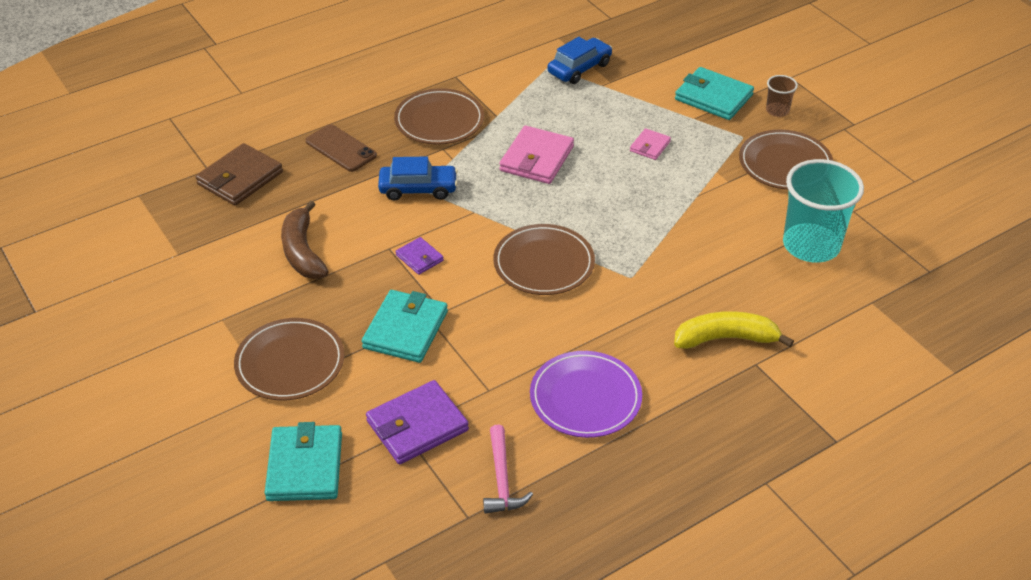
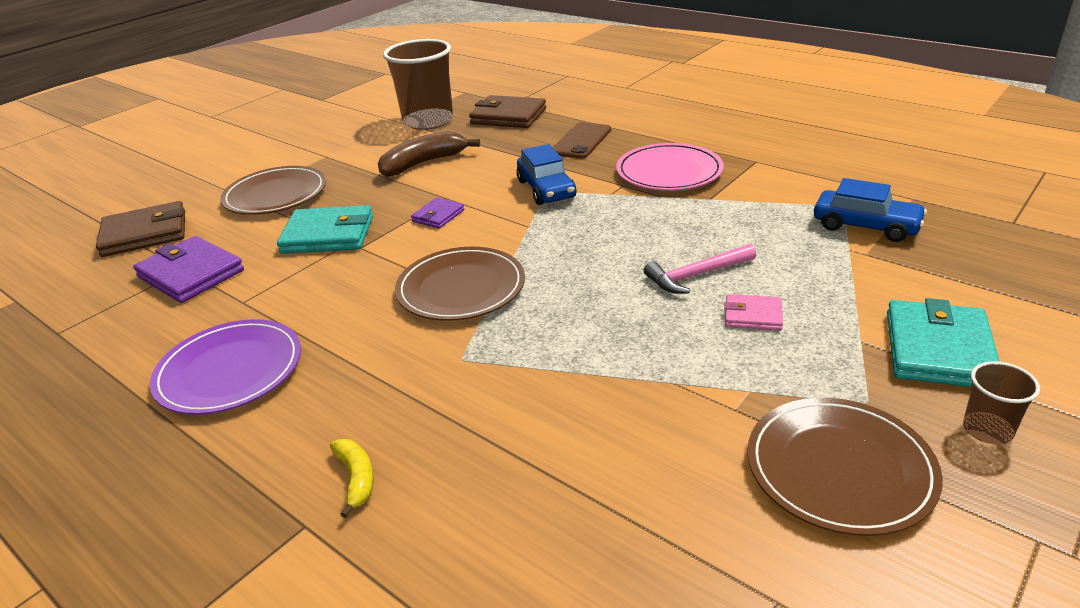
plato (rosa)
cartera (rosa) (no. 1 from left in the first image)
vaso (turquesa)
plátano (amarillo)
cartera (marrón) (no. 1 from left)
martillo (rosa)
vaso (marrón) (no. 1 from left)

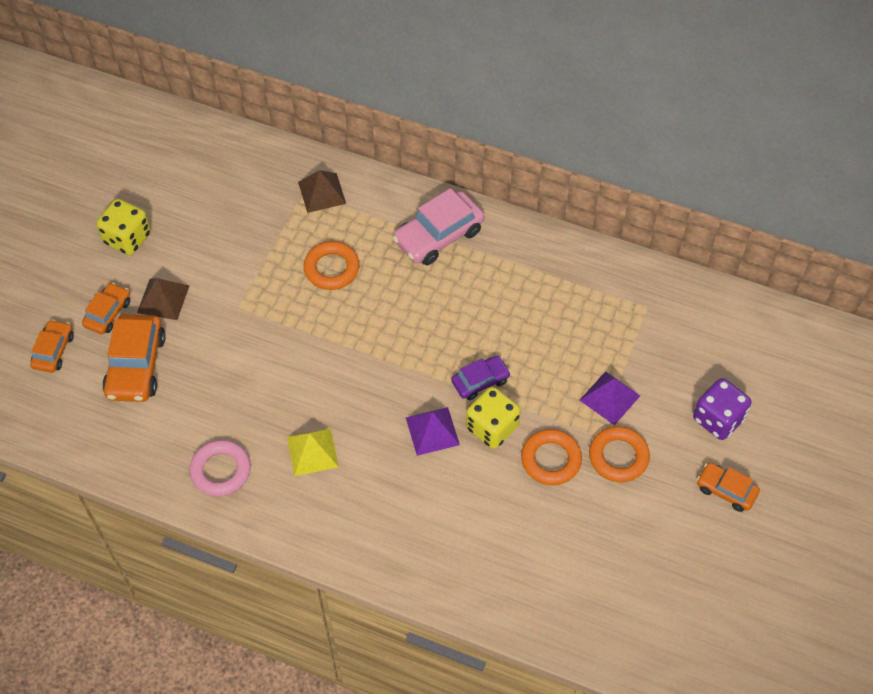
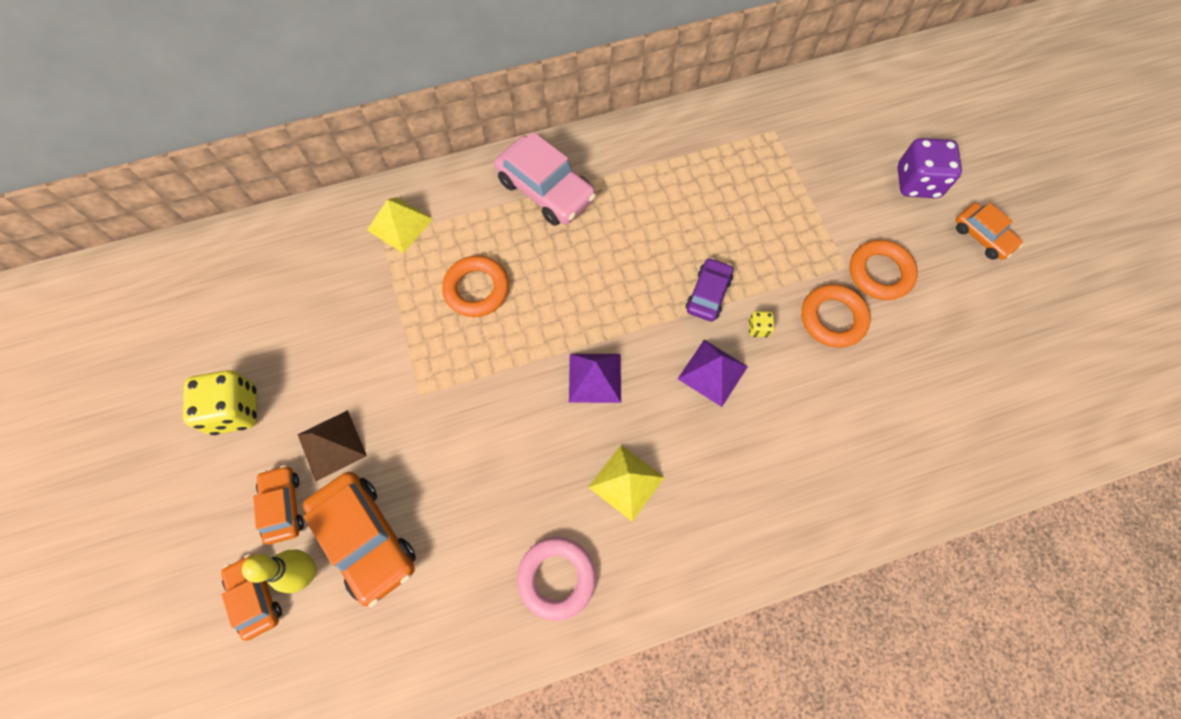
pirámide (amarillo) (no. 1 from left)
coche (rosa)
pirámide (morado) (no. 1 from left)
dado (amarillo) (no. 2 from left)
coche (naranja) (no. 4 from left)
bolo (amarillo)

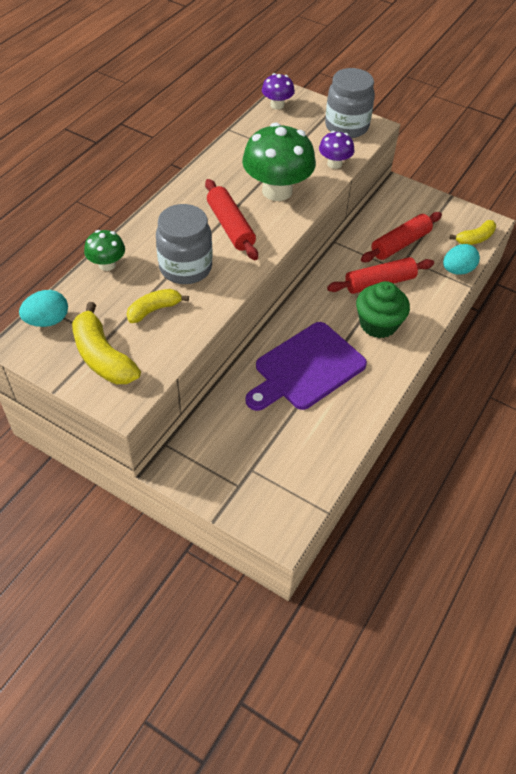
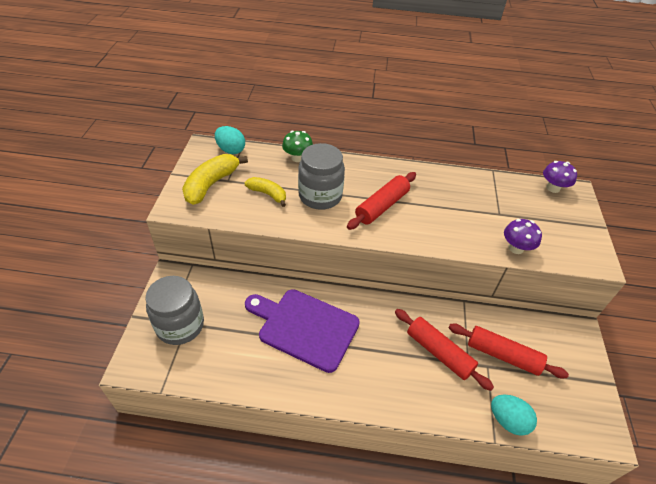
tarro (gris) (no. 1 from left)
seta (verde) (no. 2 from left in the first image)
plátano (amarillo) (no. 3 from left in the first image)
magdalena (verde)

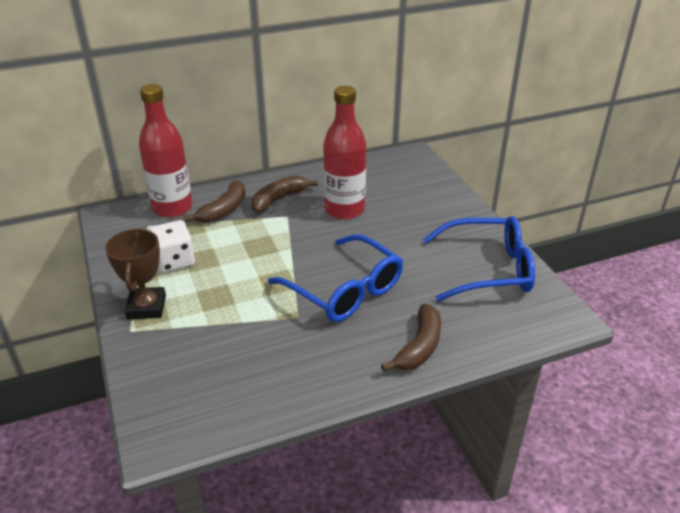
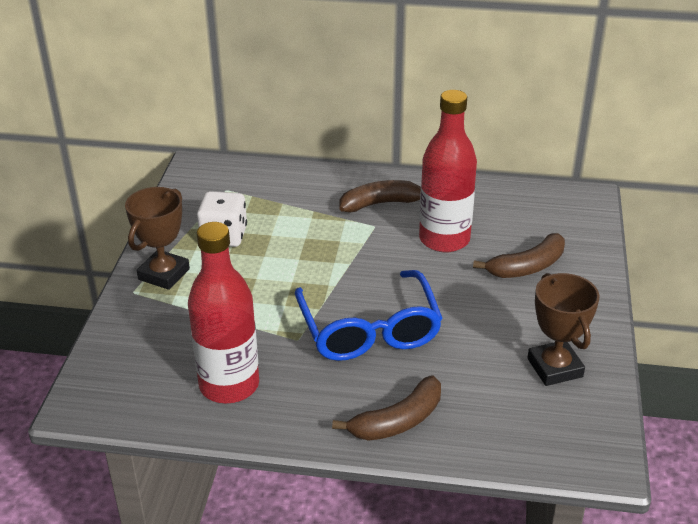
botella (rojo) (no. 1 from left)
plátano (marrón) (no. 3 from left)
trofeo (marrón) (no. 2 from left)

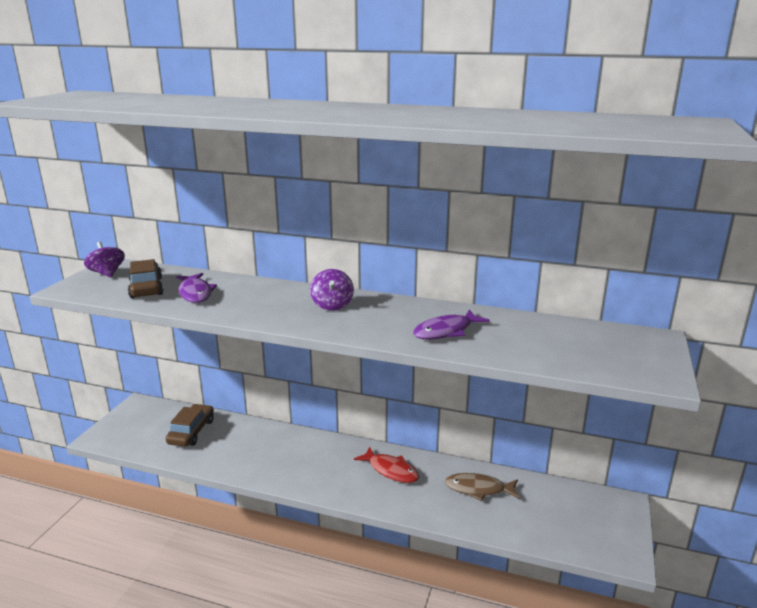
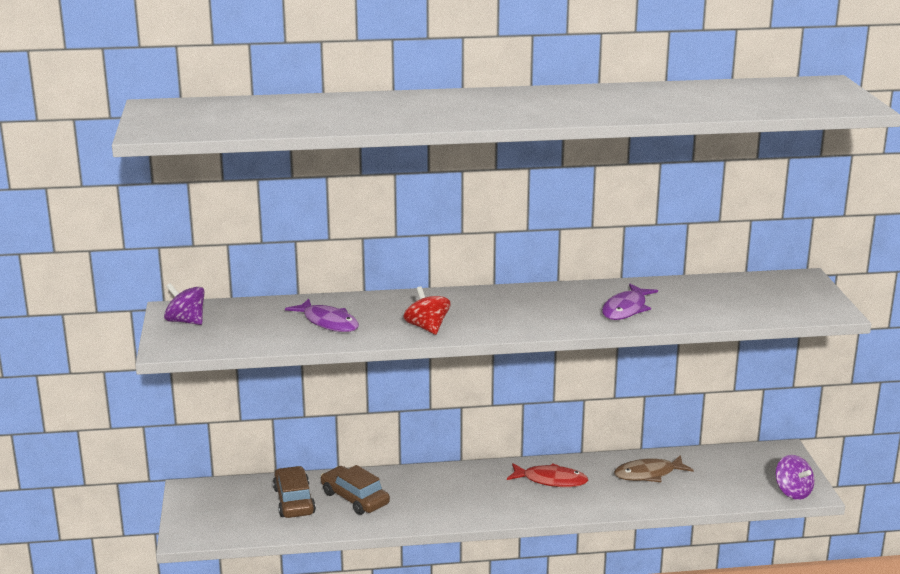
coche (marrón) (no. 2 from left)
peonza (morado) (no. 2 from left)
peonza (rojo)

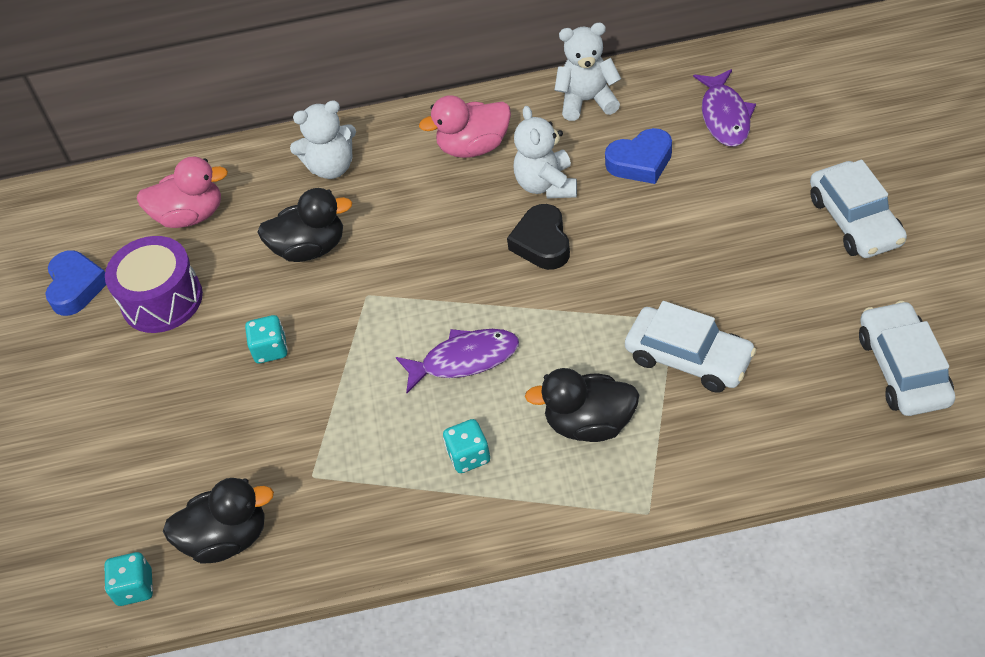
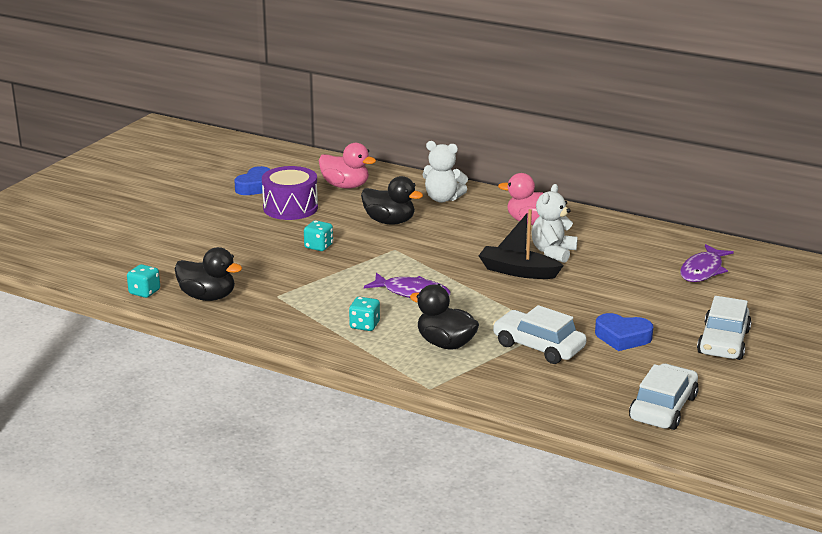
osito (blanco) (no. 3 from left in the first image)
corazón (azul) (no. 2 from left)
barco (negro)
coche (blanco) (no. 1 from left)

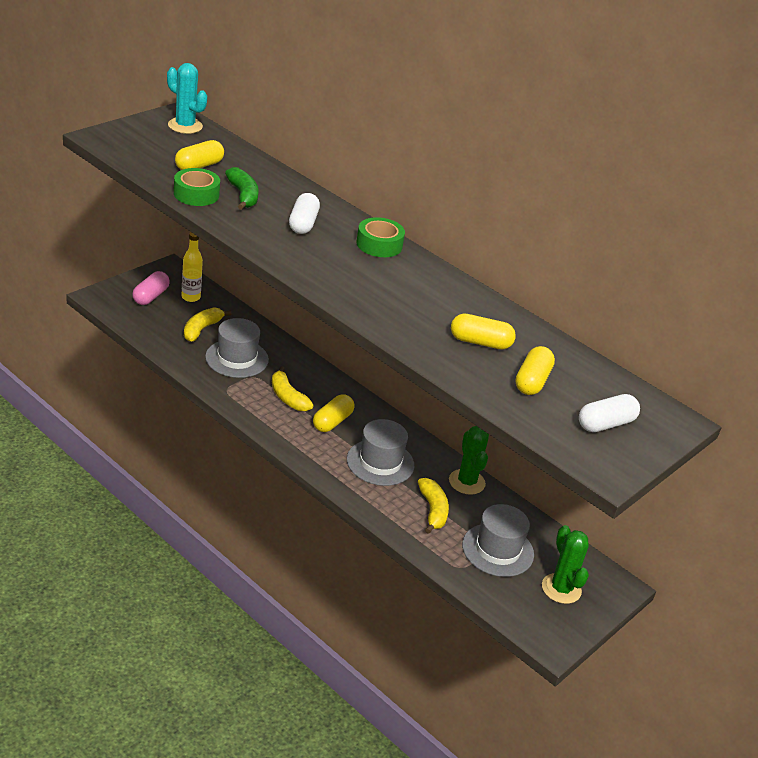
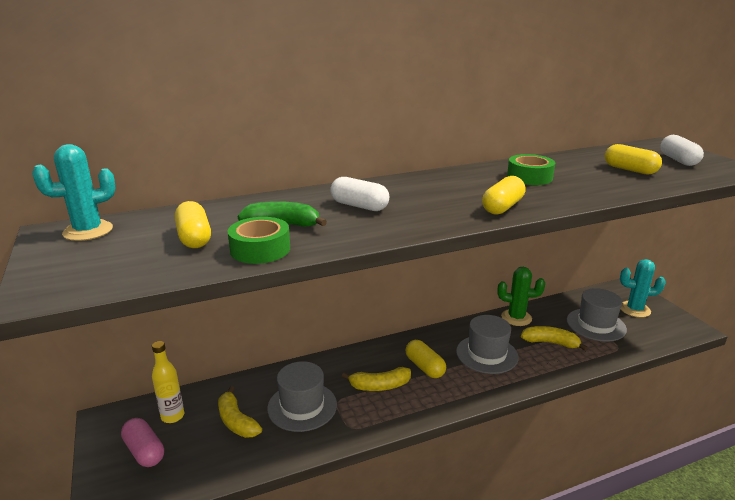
cinta adhesiva (verde) (no. 2 from left)
cápsula (amarillo) (no. 3 from left)
cactus (turquesa) (no. 2 from left)

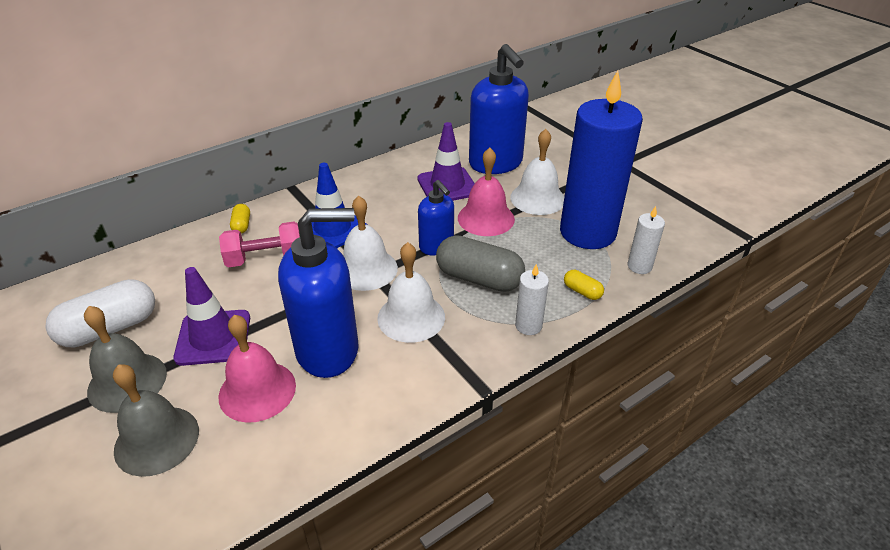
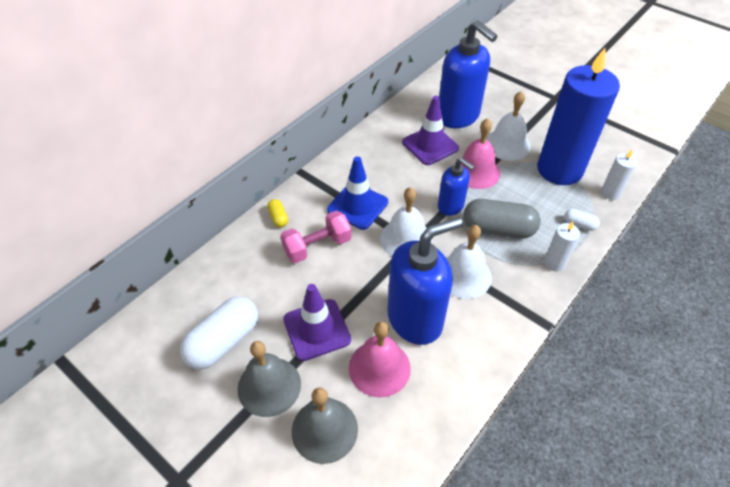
cápsula (blanco) (no. 2 from left)

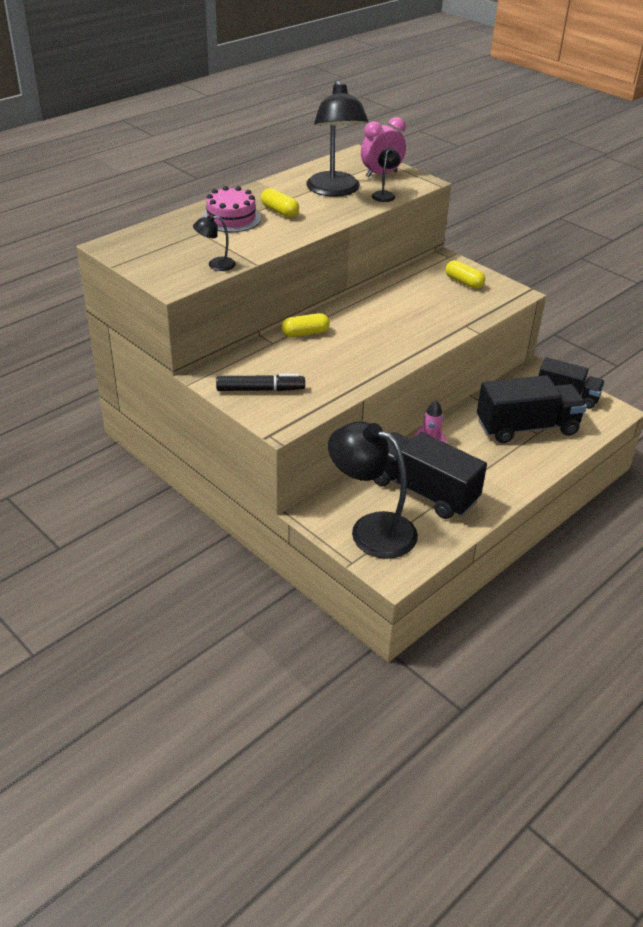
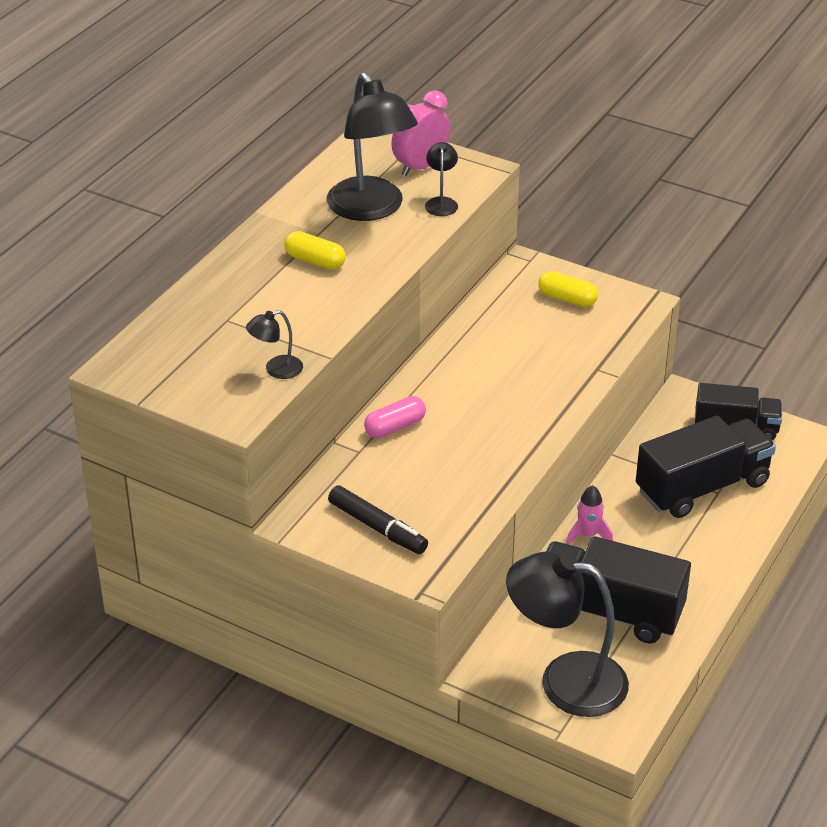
tarta (rosa)
cápsula (rosa)
rotulador (negro)

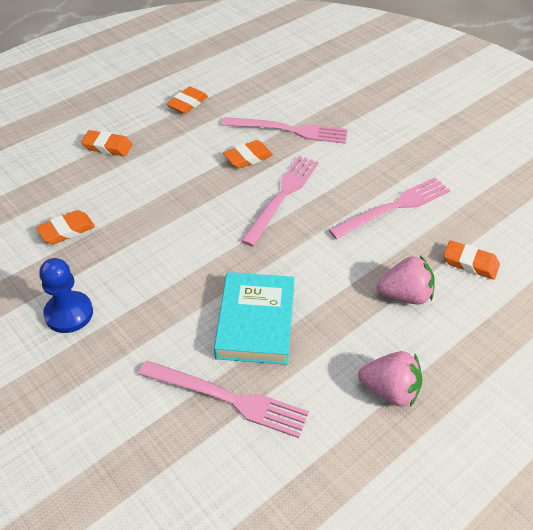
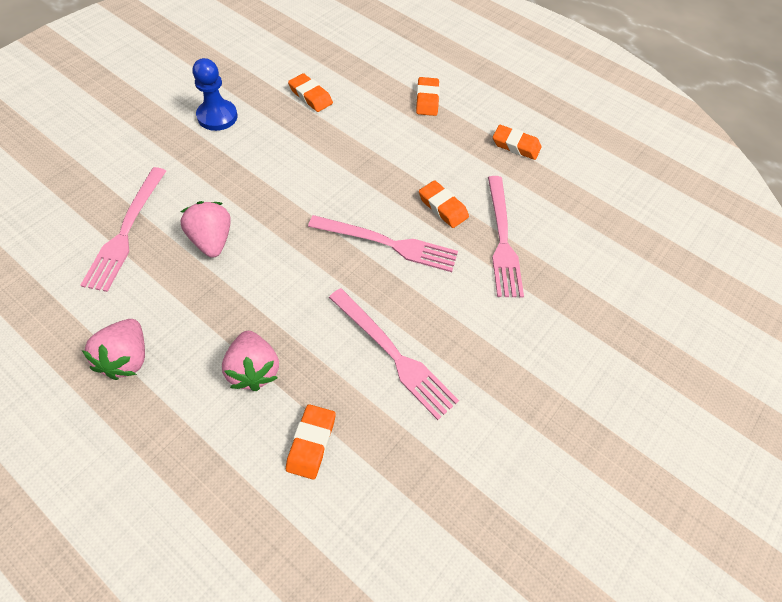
fresa (rosa) (no. 2 from left)

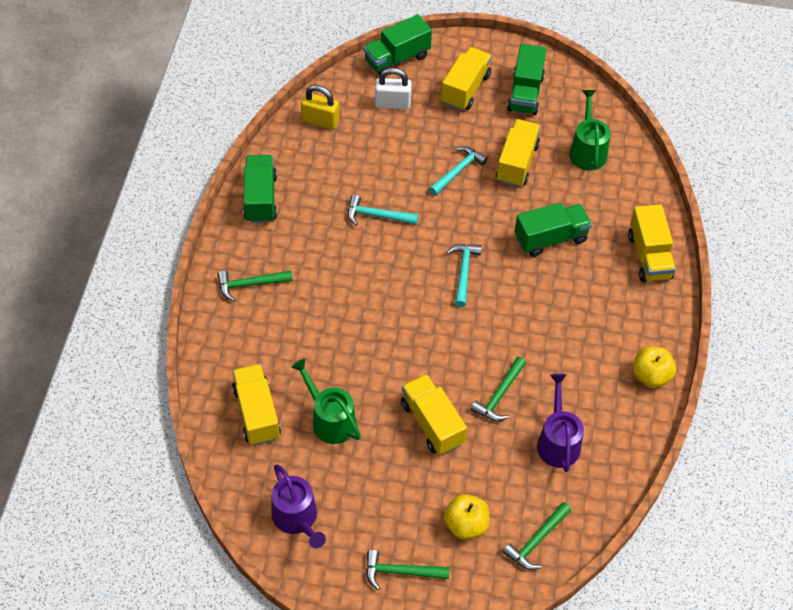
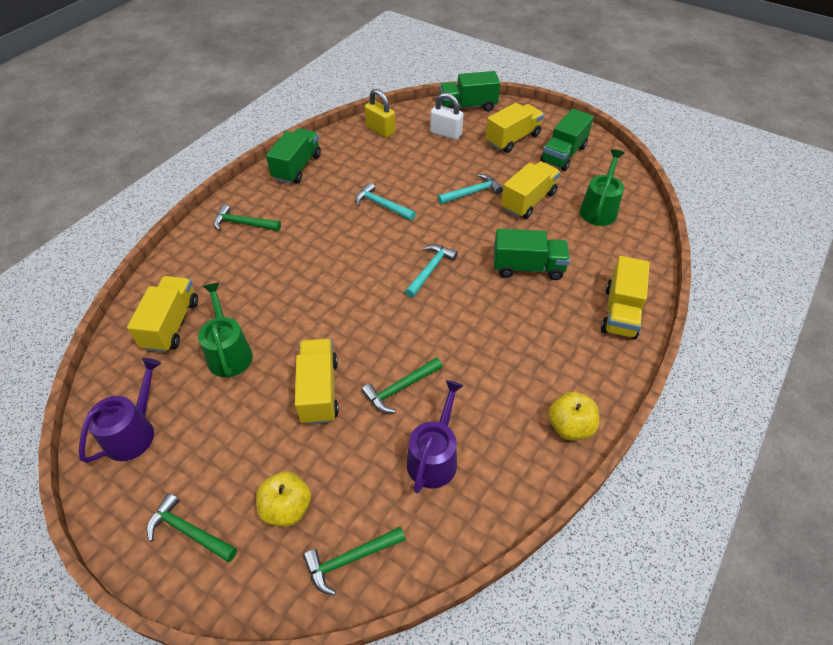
regadera (morado) (no. 1 from left)

